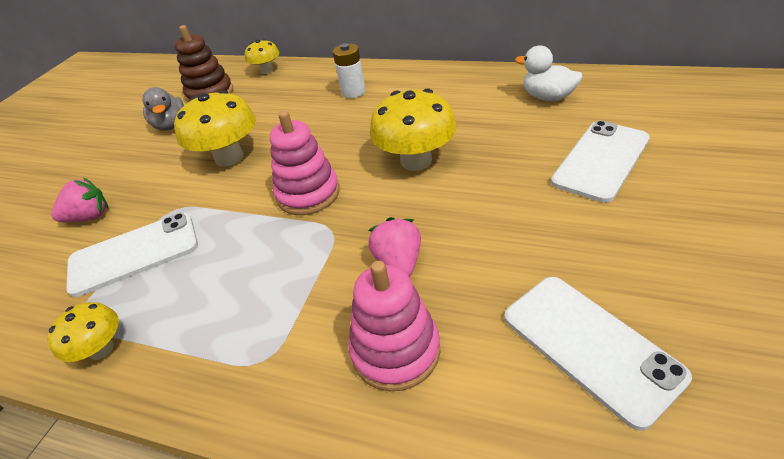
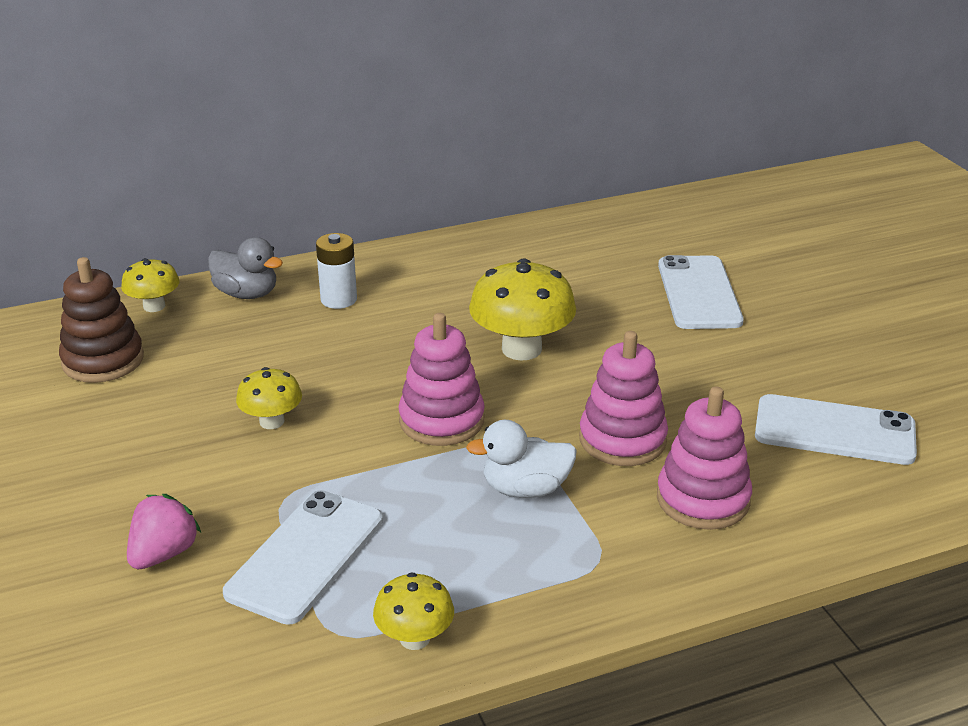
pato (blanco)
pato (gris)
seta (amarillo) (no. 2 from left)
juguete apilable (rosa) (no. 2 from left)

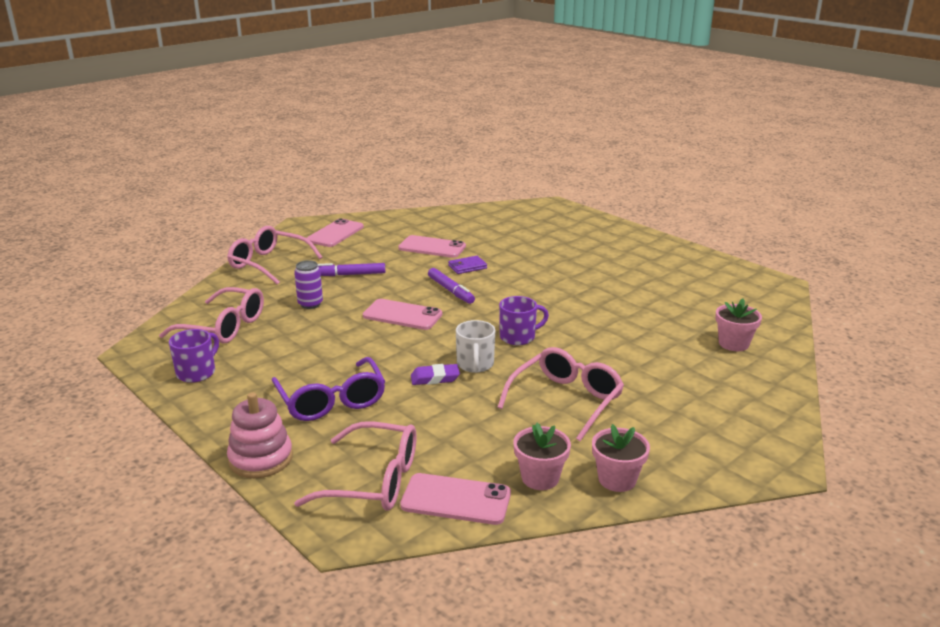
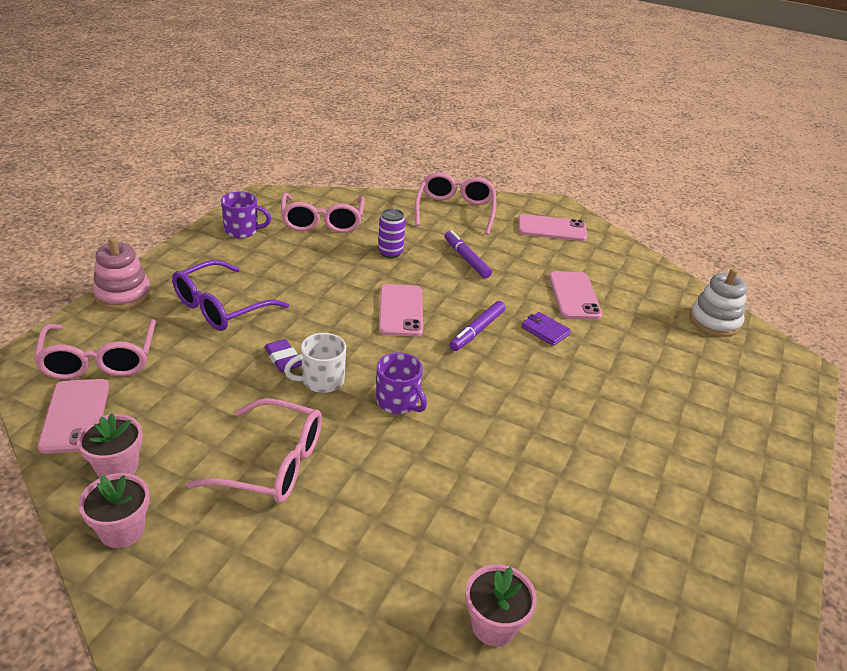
juguete apilable (blanco)

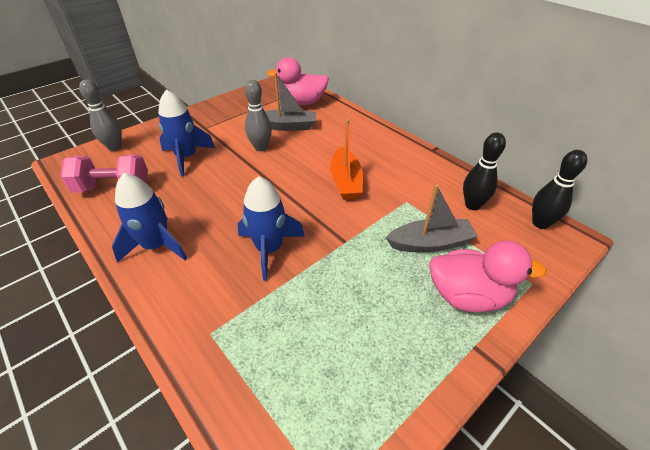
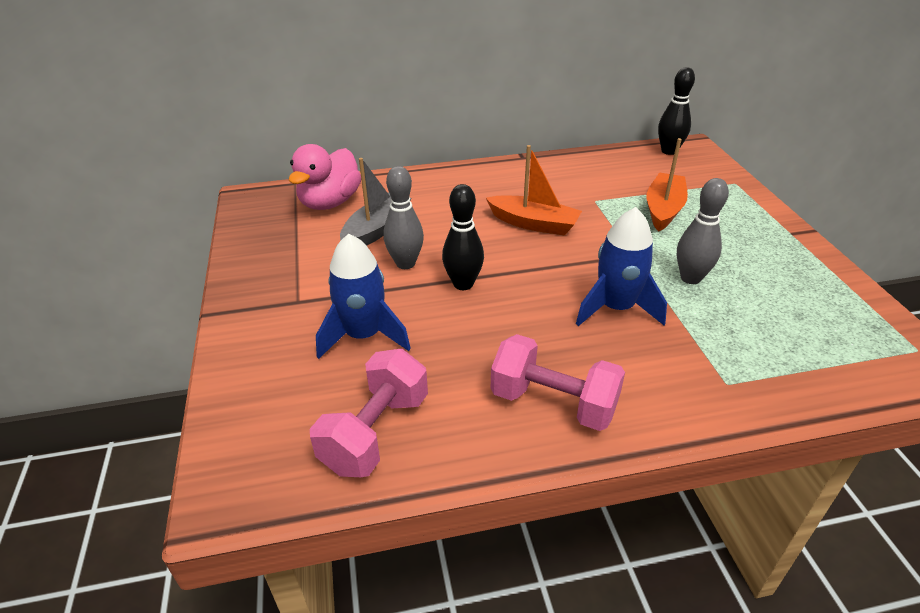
bolo (gris) (no. 2 from left)
bolo (negro) (no. 1 from left)
mancuerna (rosa) (no. 2 from left)
barco (naranja) (no. 2 from left)
pato (rosa) (no. 2 from left in the first image)

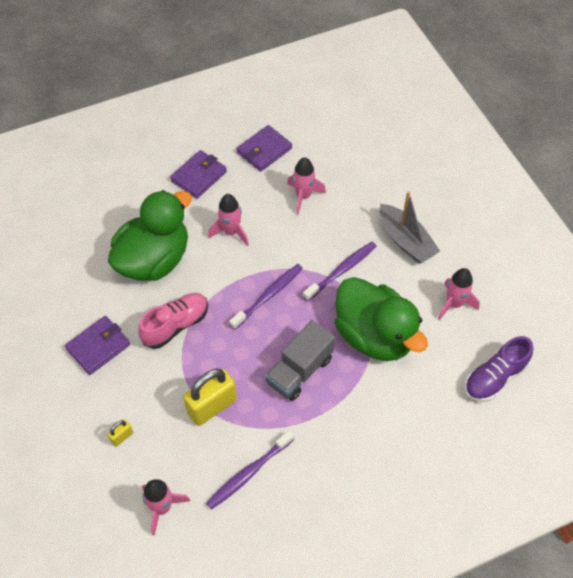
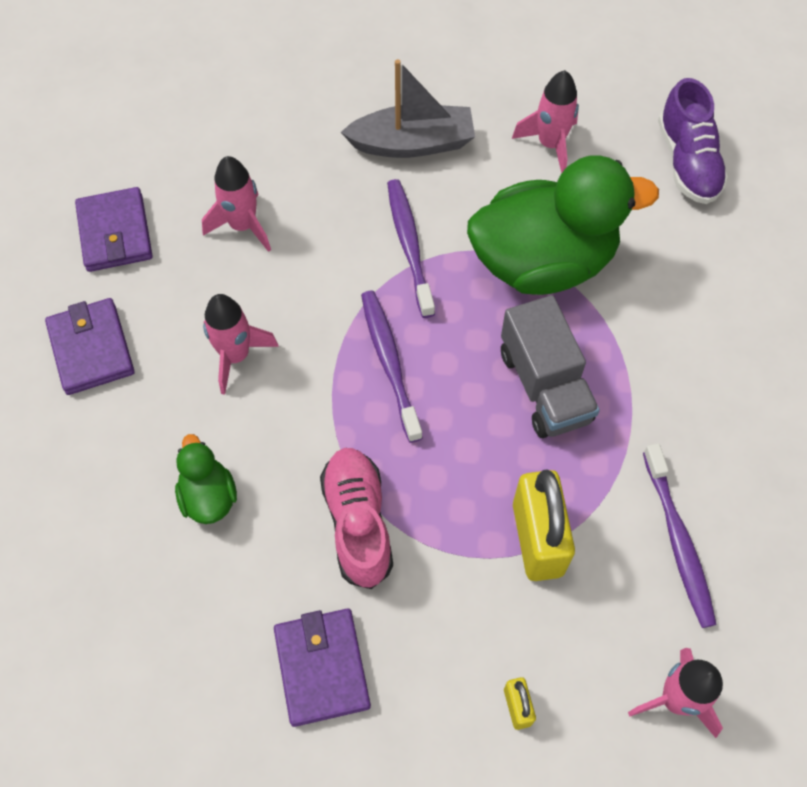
pato (verde) (no. 1 from left)

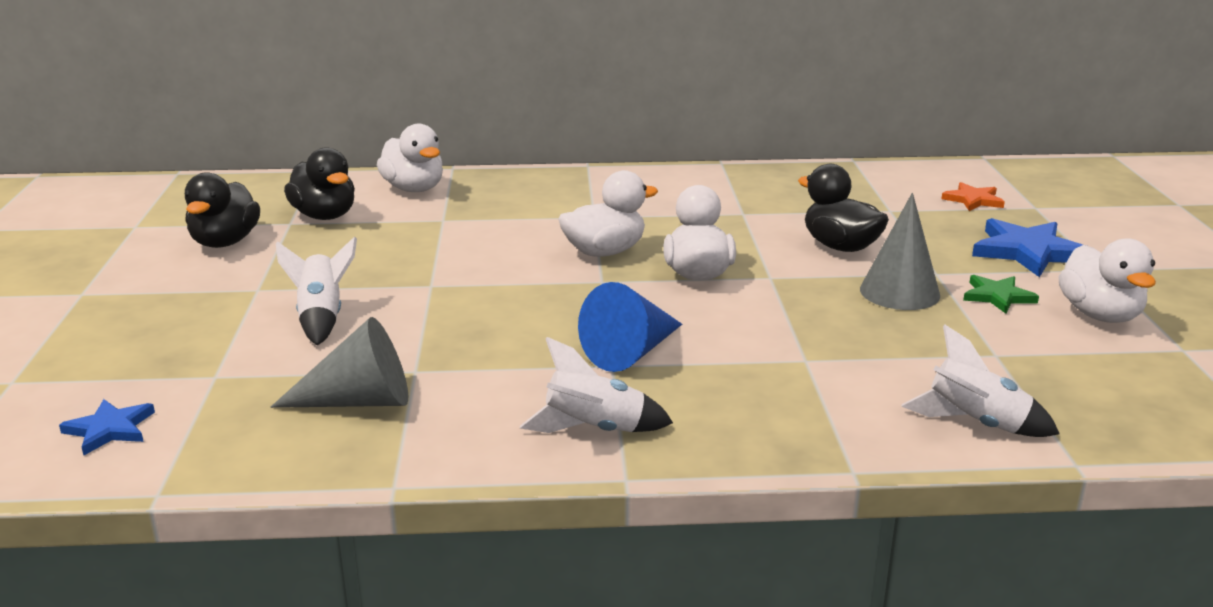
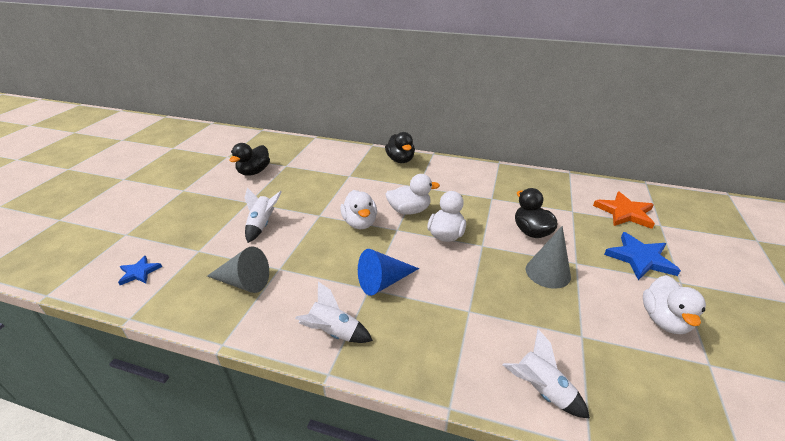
pato (blanco) (no. 1 from left)
pato (negro) (no. 2 from left)
estrella (naranja)
estrella (verde)

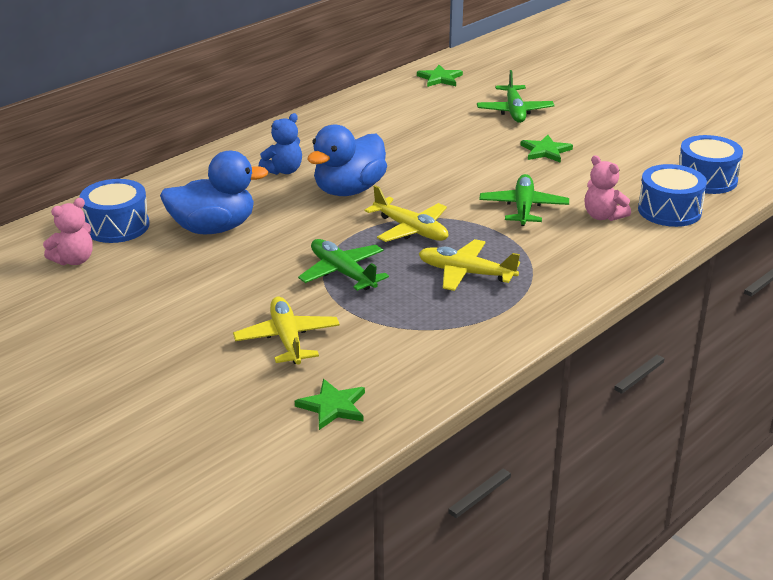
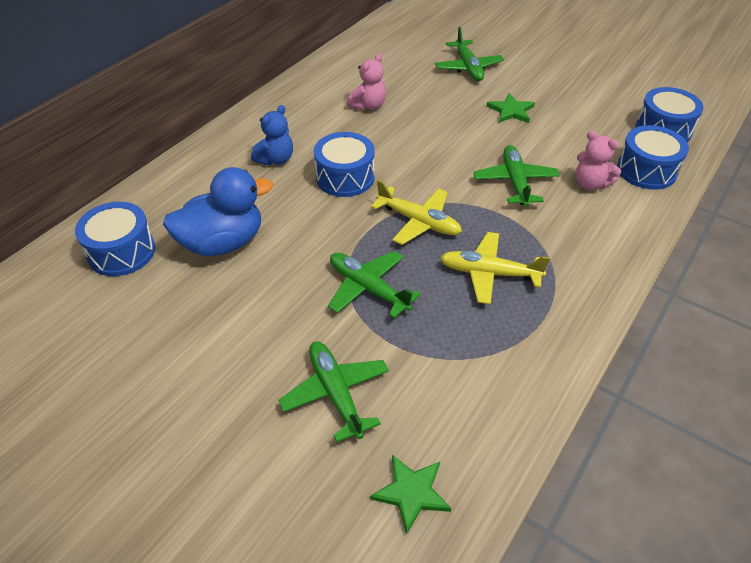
estrella (verde) (no. 2 from left in the first image)
tambor (azul) (no. 2 from left)
osito (rosa) (no. 1 from left)
avión (verde) (no. 1 from left)

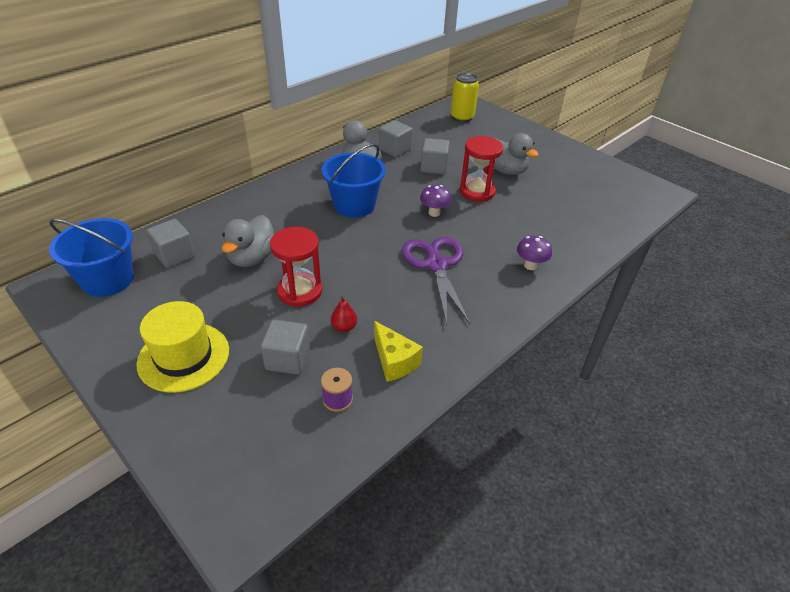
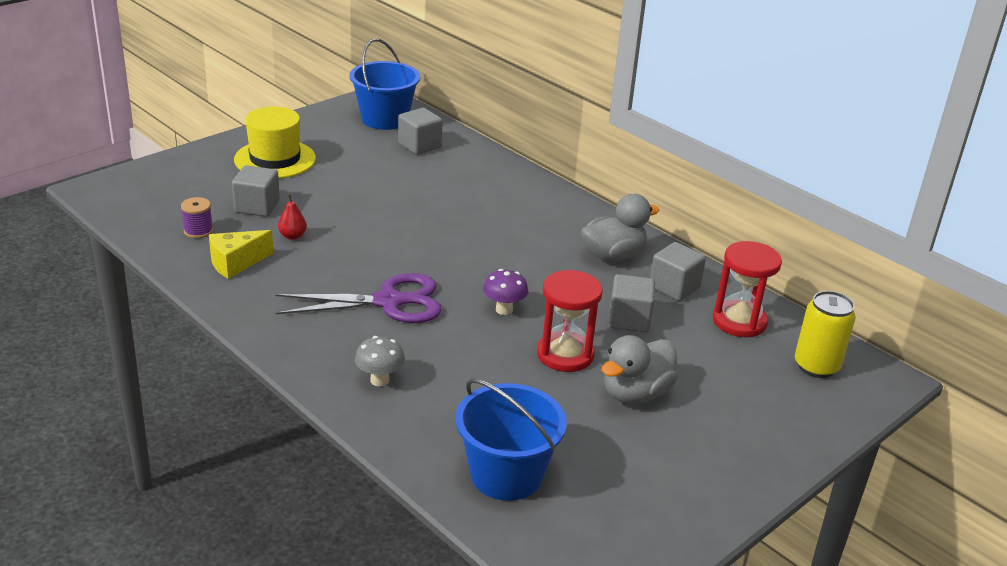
balde (azul) (no. 2 from left)
pato (gris) (no. 1 from left in the first image)
reloj de arena (rojo) (no. 2 from left)
seta (gris)

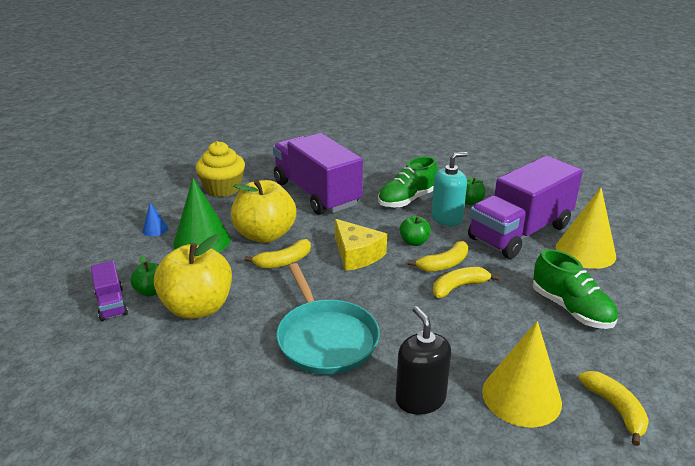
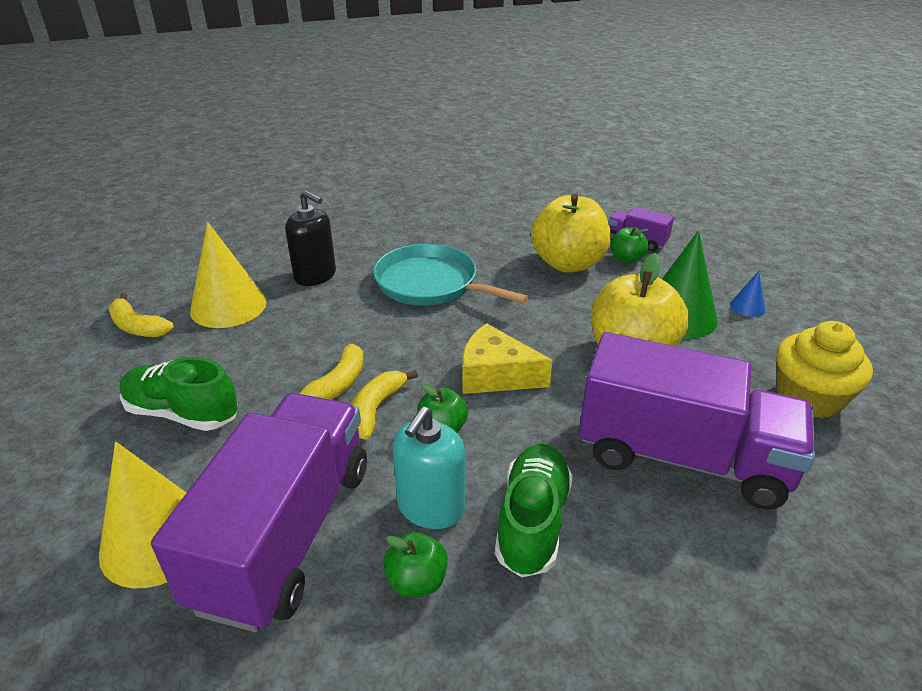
plátano (amarillo) (no. 1 from left in the first image)

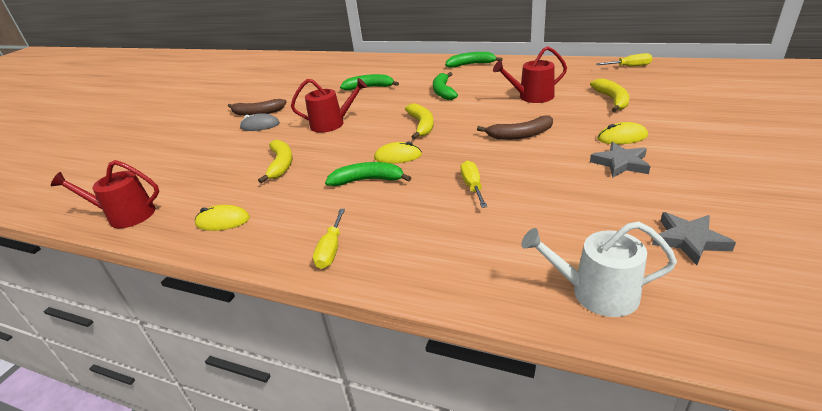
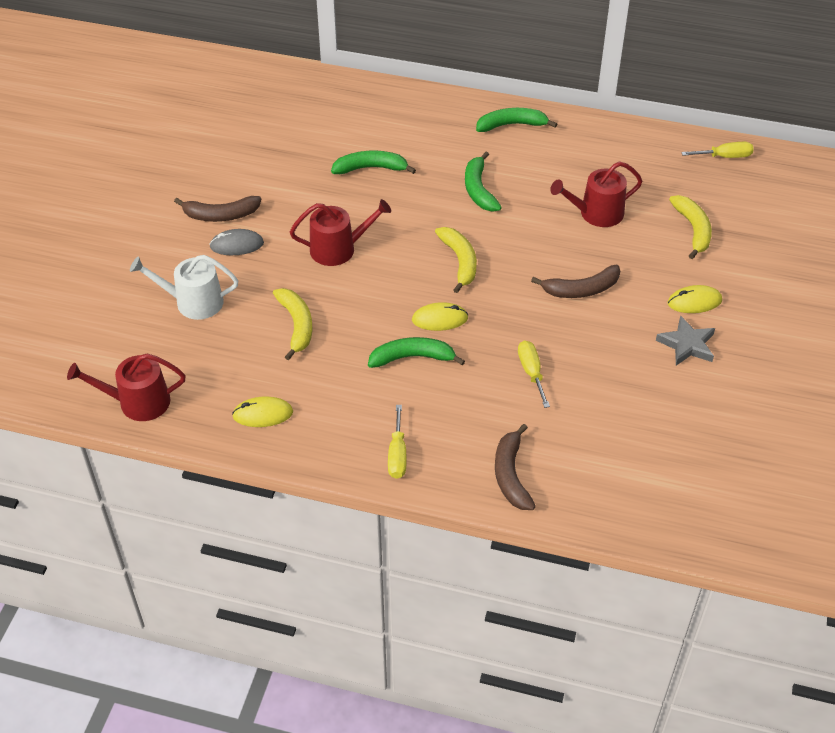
estrella (gris) (no. 2 from left in the first image)
regadera (blanco)
plátano (marrón) (no. 2 from left)

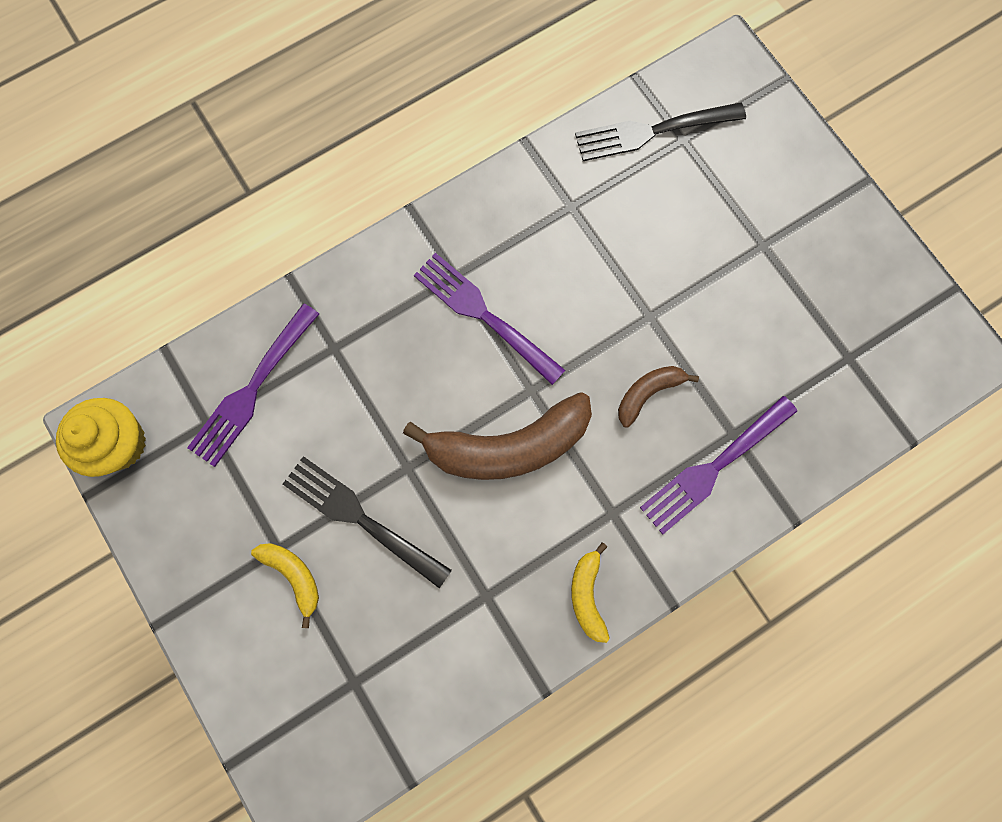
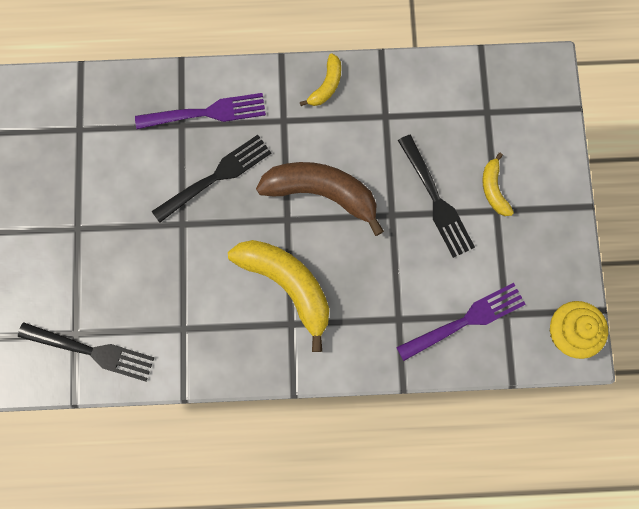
plátano (amarillo) (no. 1 from left)
tenedor (negro) (no. 2 from left)

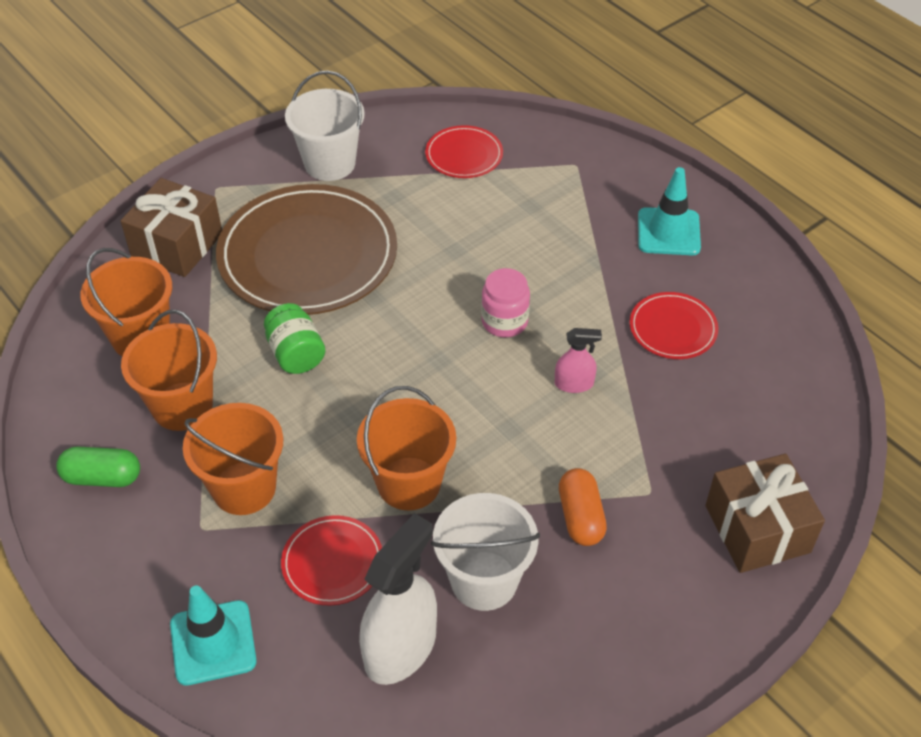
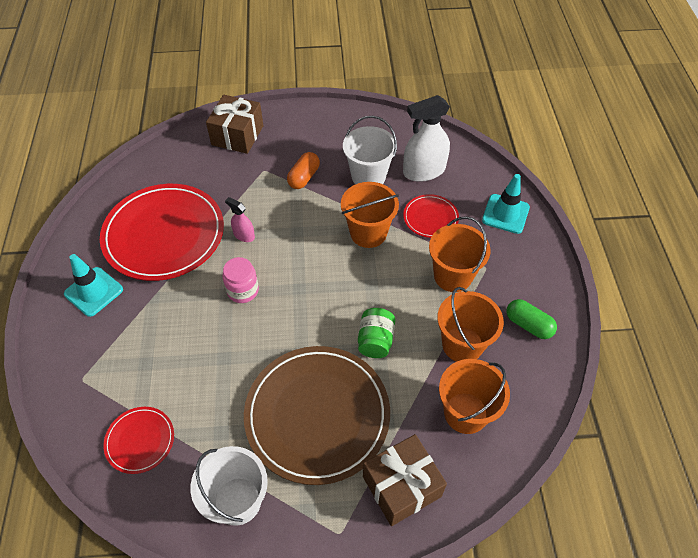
plato (rojo) (no. 2 from left)

